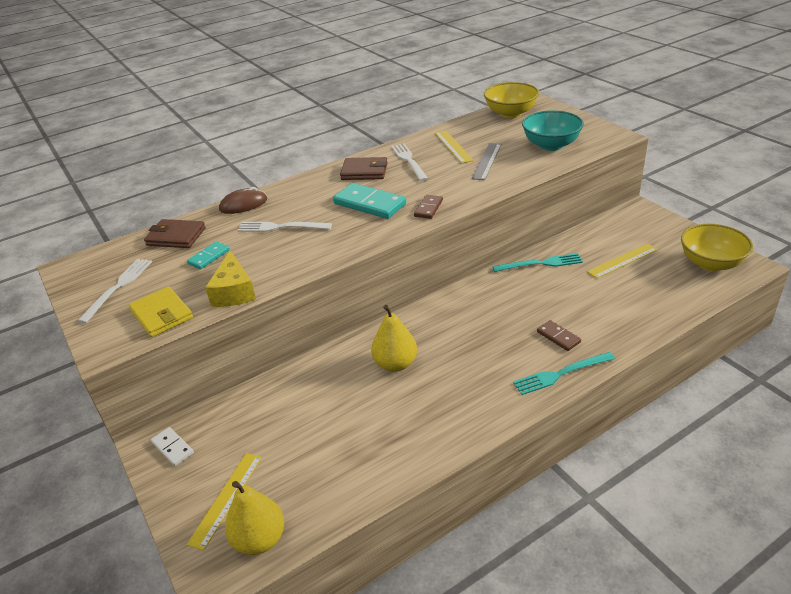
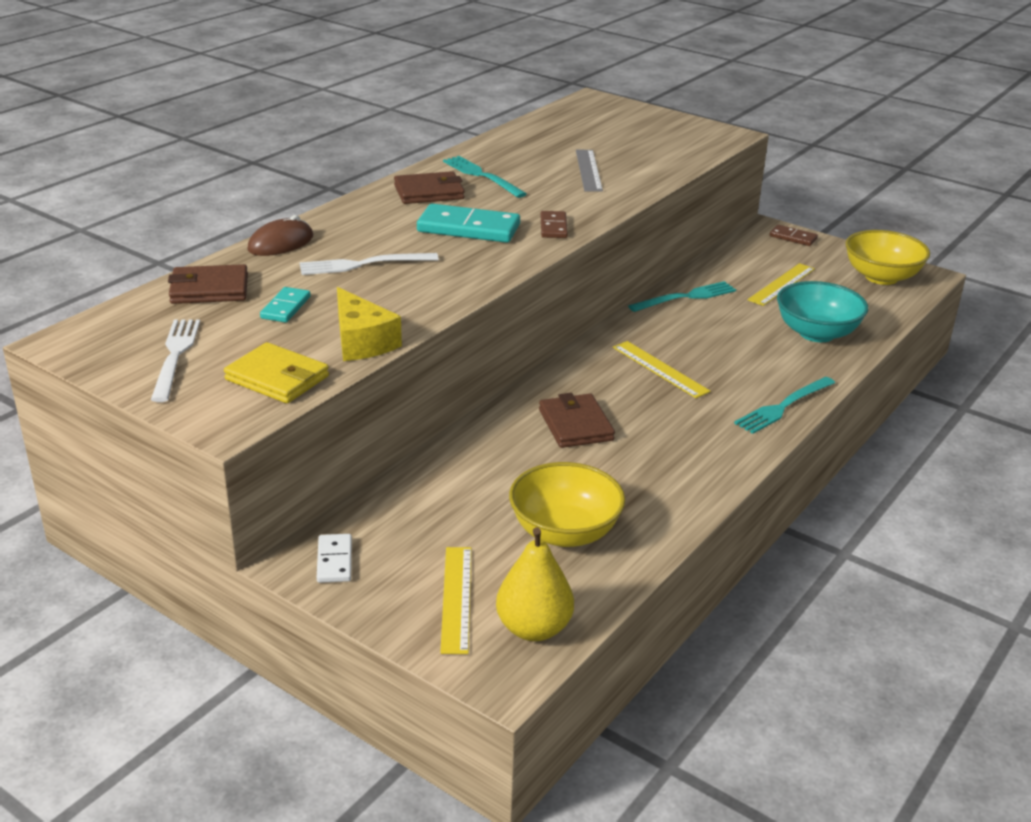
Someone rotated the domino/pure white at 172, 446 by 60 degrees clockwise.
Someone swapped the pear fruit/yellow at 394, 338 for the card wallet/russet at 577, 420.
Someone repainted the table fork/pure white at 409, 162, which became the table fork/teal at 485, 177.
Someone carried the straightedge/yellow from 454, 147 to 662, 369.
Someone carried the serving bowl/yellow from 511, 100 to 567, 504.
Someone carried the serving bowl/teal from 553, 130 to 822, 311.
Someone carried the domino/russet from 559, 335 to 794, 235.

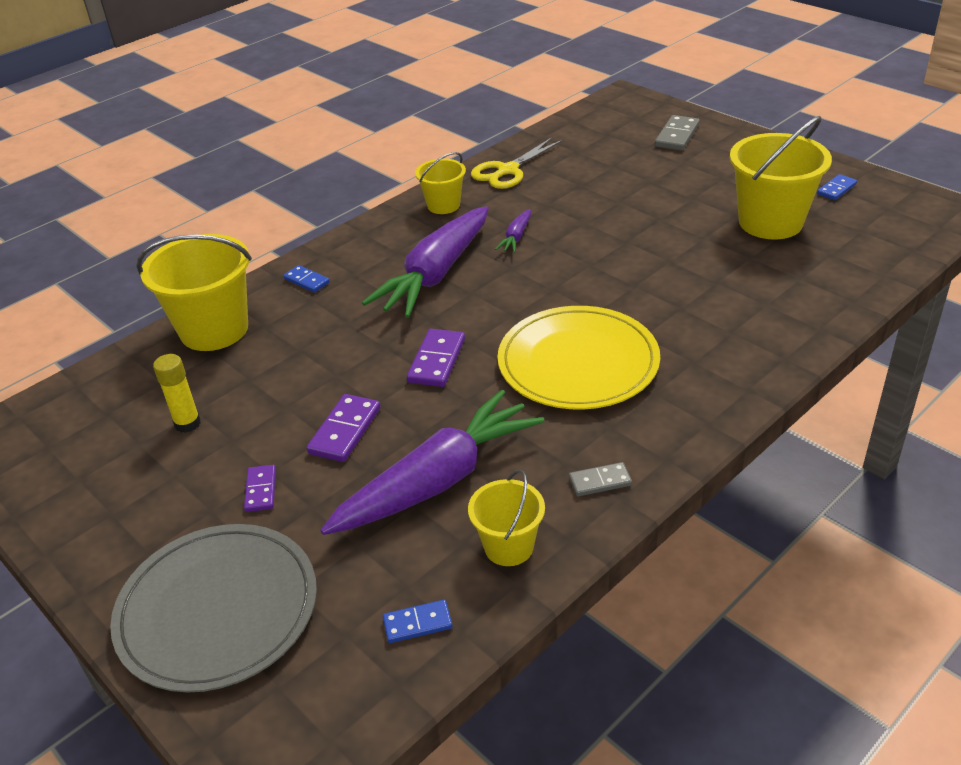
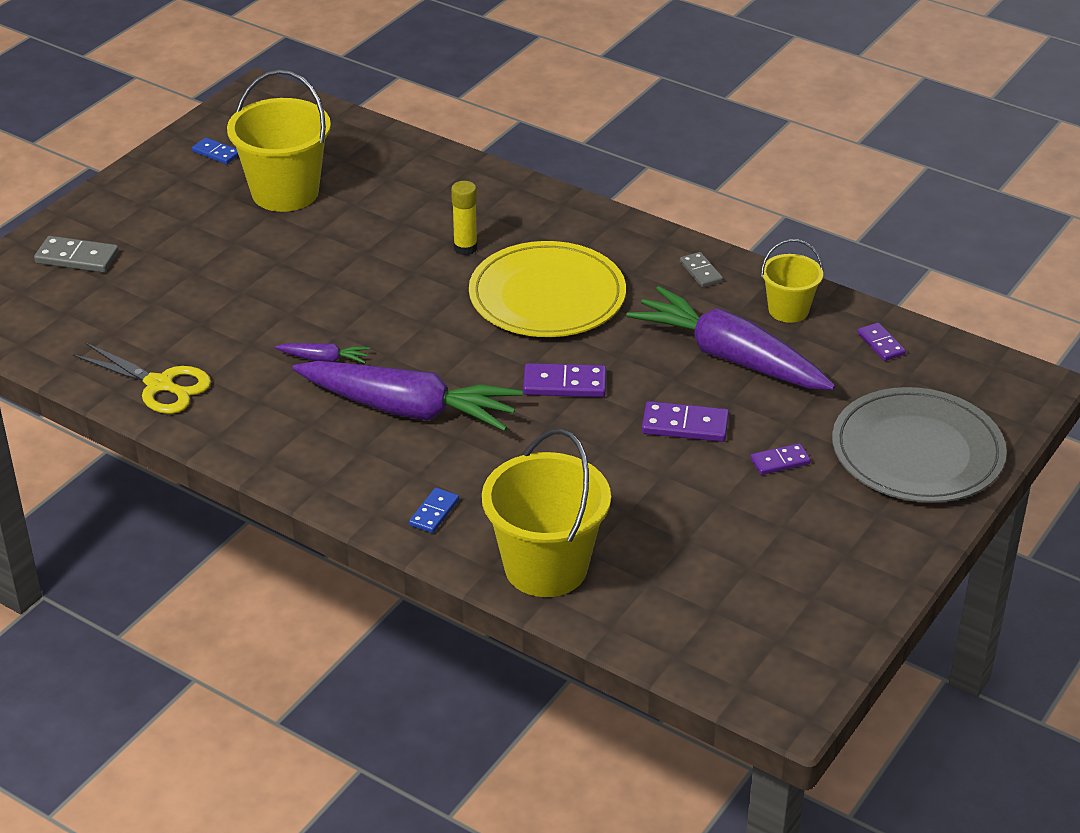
Someone carried the glue stick/yellow from 177, 393 to 464, 218.
Someone repainted the domino/cobalt at 418, 621, which became the domino/purple at 881, 342.
Someone took away the sand bucket/yellow at 440, 183.

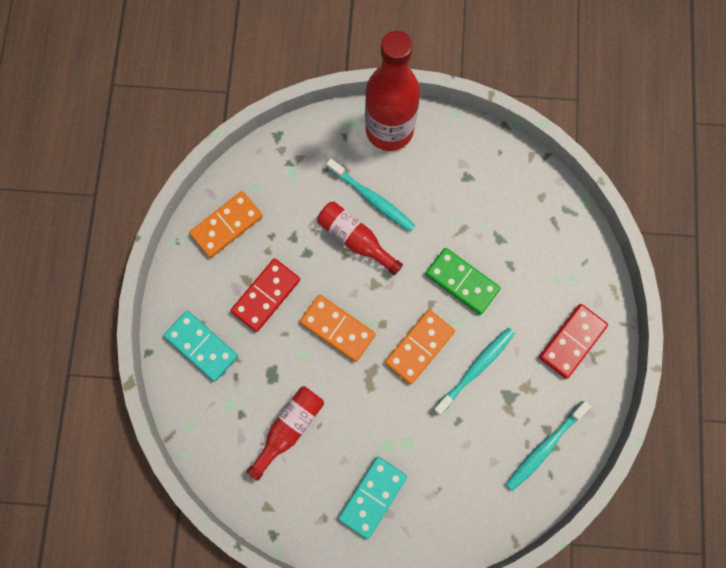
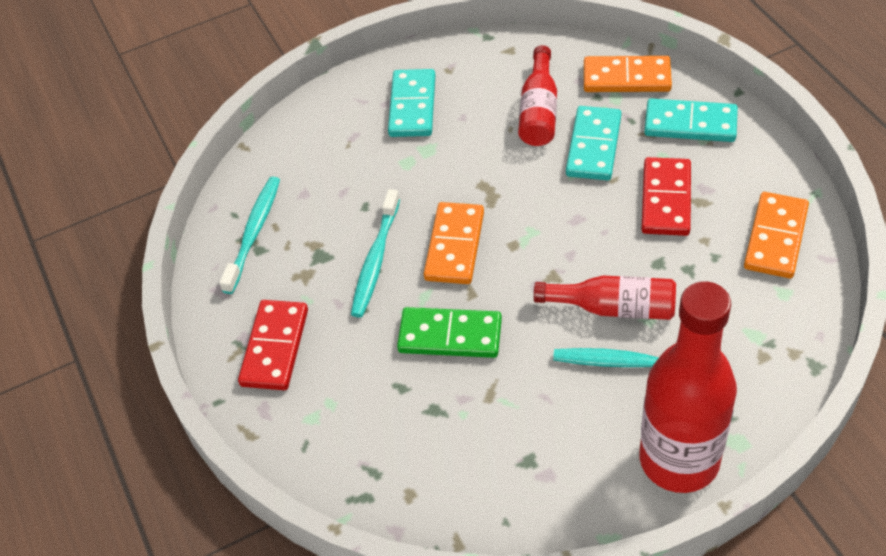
Someone carried the domino/orange from 338, 328 to 628, 74.
Someone put down the domino/teal at 593, 143.

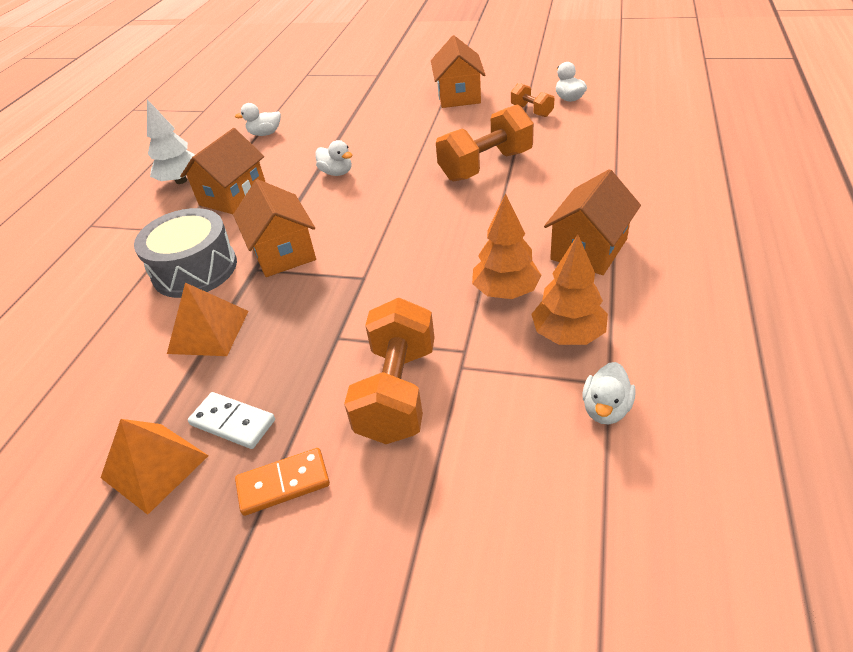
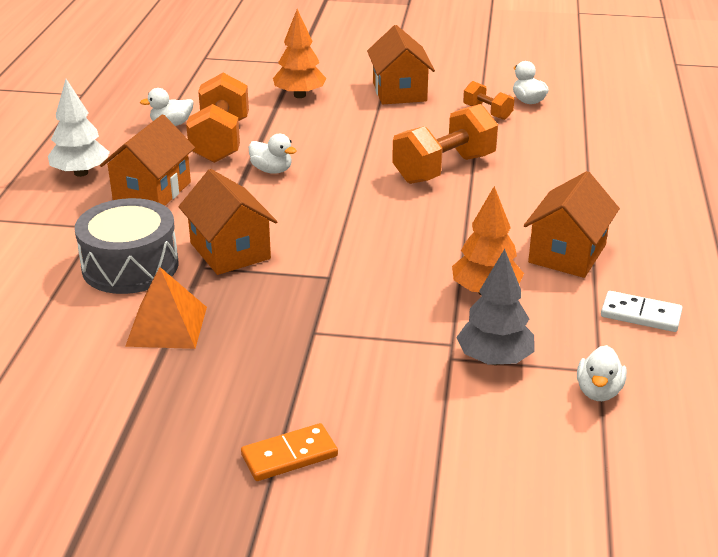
Someone took away the solid pyramid/orange at 154, 467.
Someone carried the domino/pure white from 231, 420 to 642, 311.
Someone carried the dumbbell/orange from 389, 371 to 217, 118.
Someone carried the toy tree/orange from 569, 289 to 300, 53.
Someone put down the toy tree/ash-grey at 495, 307.

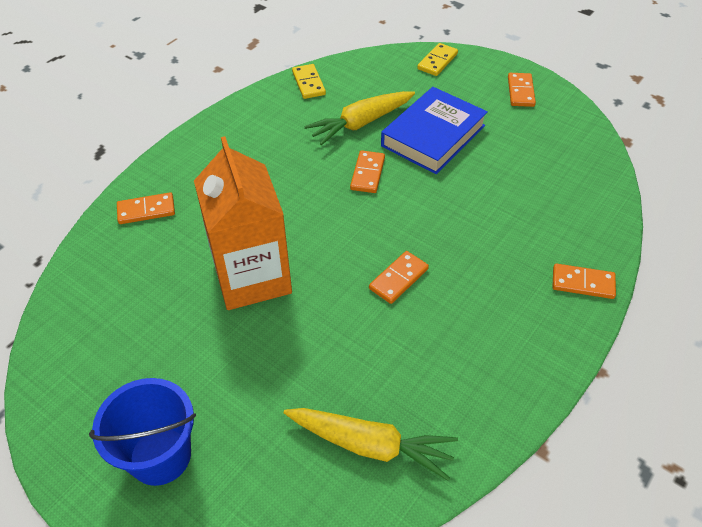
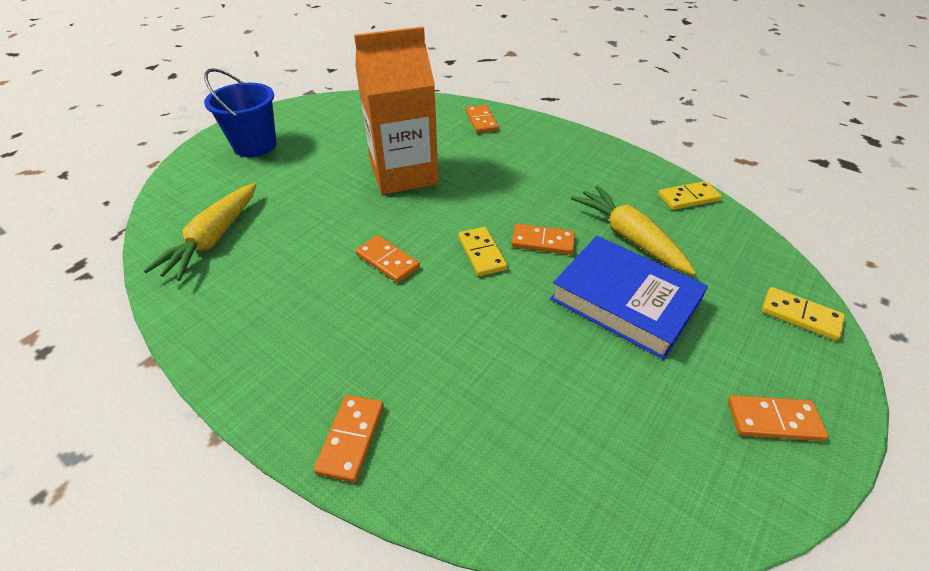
Someone put down the domino/yellow at 483, 251.

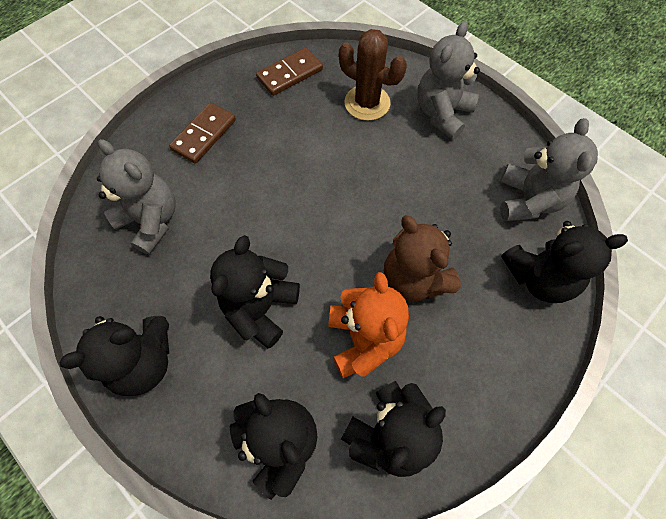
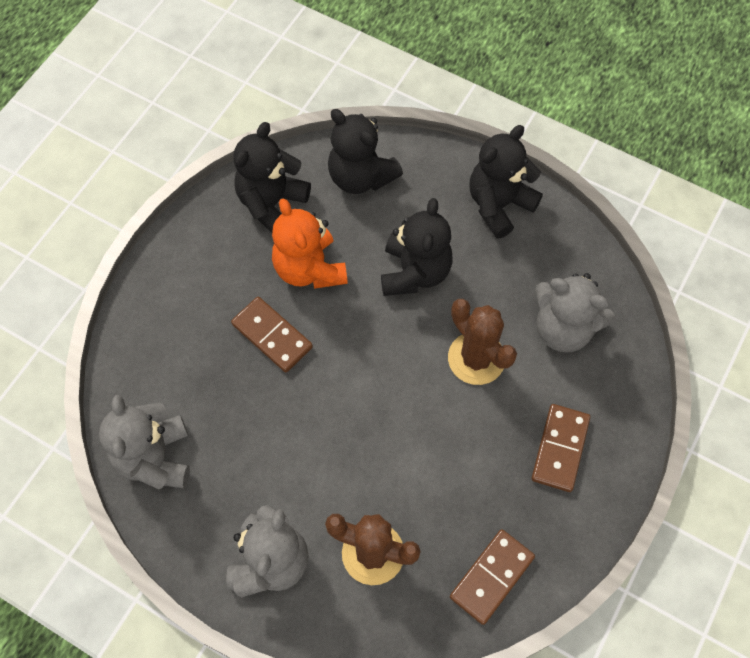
Someone swapped the teddy/russet at 422, 258 for the domino/russet at 272, 335.
Someone took away the teddy/black at 564, 262.
Someone put down the prickly plant/russet at 482, 342.

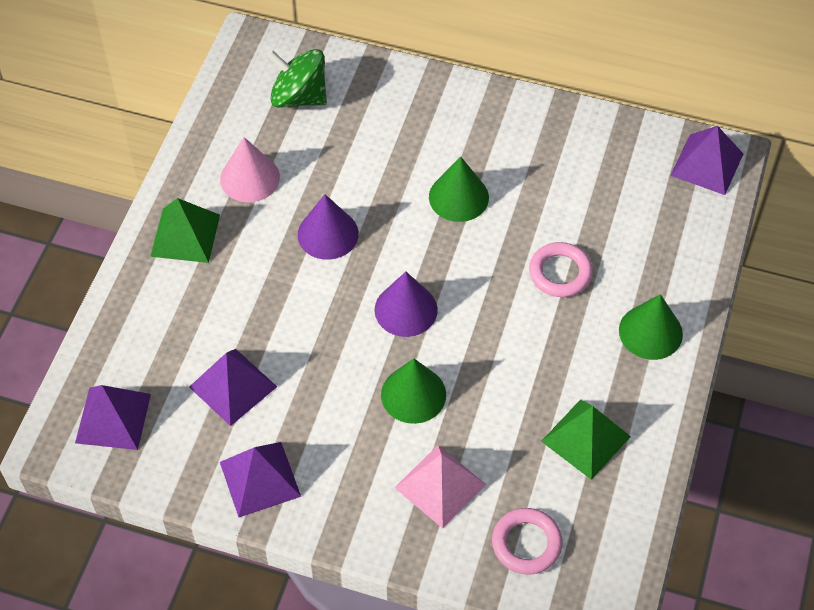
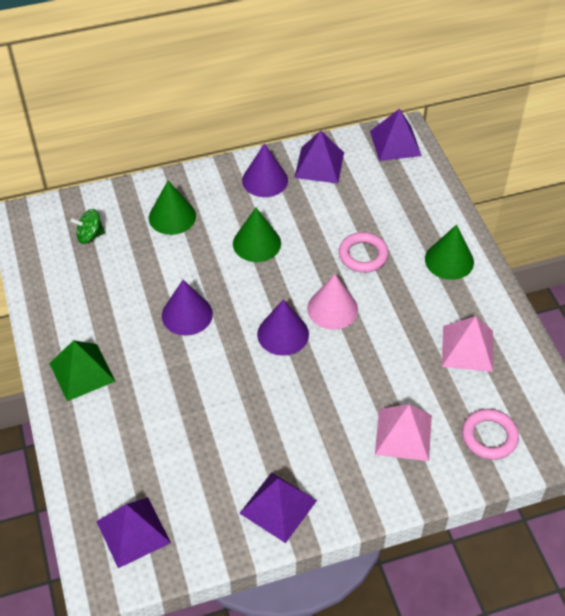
Someone carried the solid pyramid/purple from 233, 387 to 319, 157.
Someone carried the solid cone/rosy from 250, 169 to 332, 302.
Someone scaled the spinning top/green at 297, 78 by 0.60.
Someone carried the solid cone/green from 413, 391 to 172, 208.
Someone repainted the solid pyramid/green at 586, 439, which became the solid pyramid/rosy at 467, 344.
Someone put down the solid cone/purple at 265, 170.

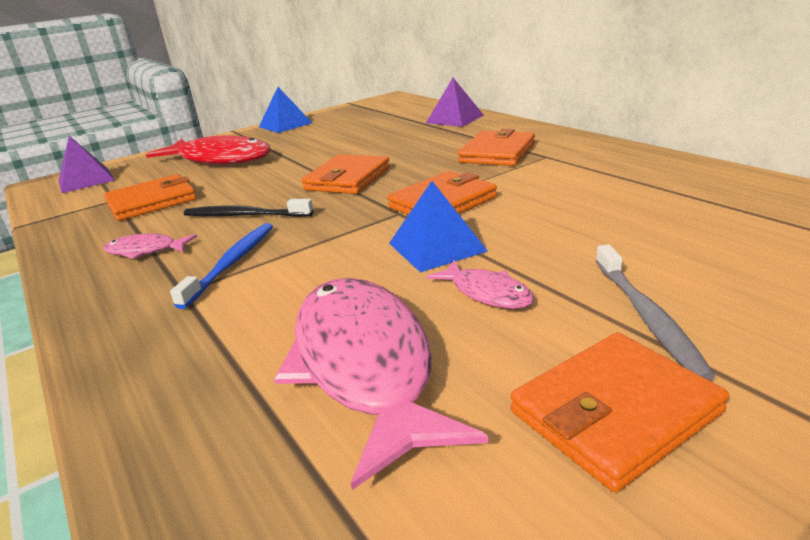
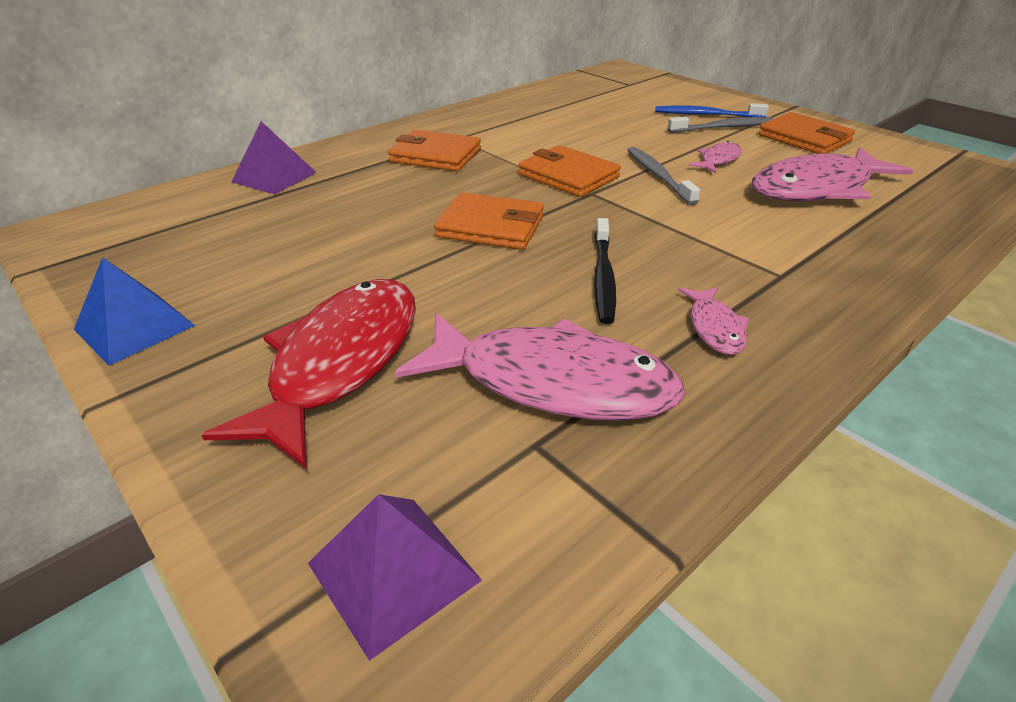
Someone swapped the card wallet/orange at 150, 197 for the fish figure/rosy at 540, 367.
Someone carried the toothbrush/cobalt from 221, 266 to 712, 110.
Someone swapped the solid pyramid/cobalt at 438, 226 for the toothbrush/ash-grey at 664, 176.

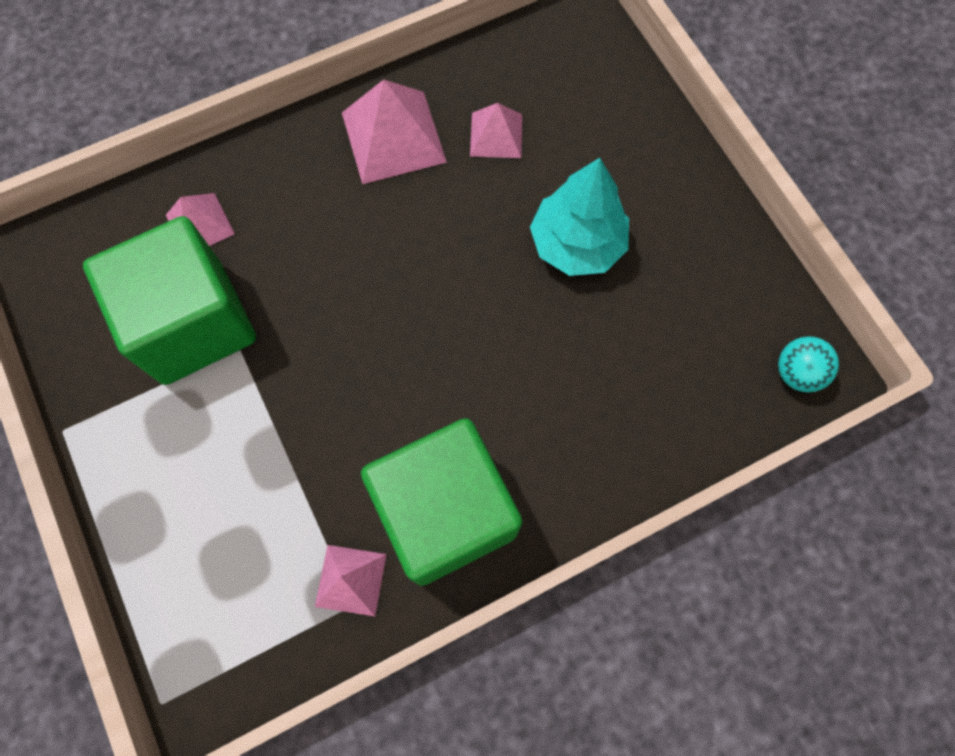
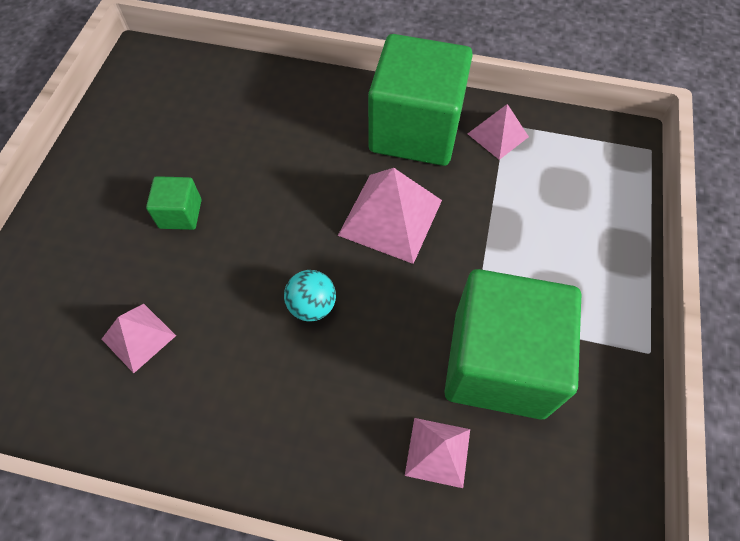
Someone carried the solid pyramid/rosy from 394, 132 to 390, 216.
Someone swapped the toy tree/teal at 579, 217 for the block/green at 174, 203.
Someone carried the play ball/teal from 808, 364 to 310, 296.

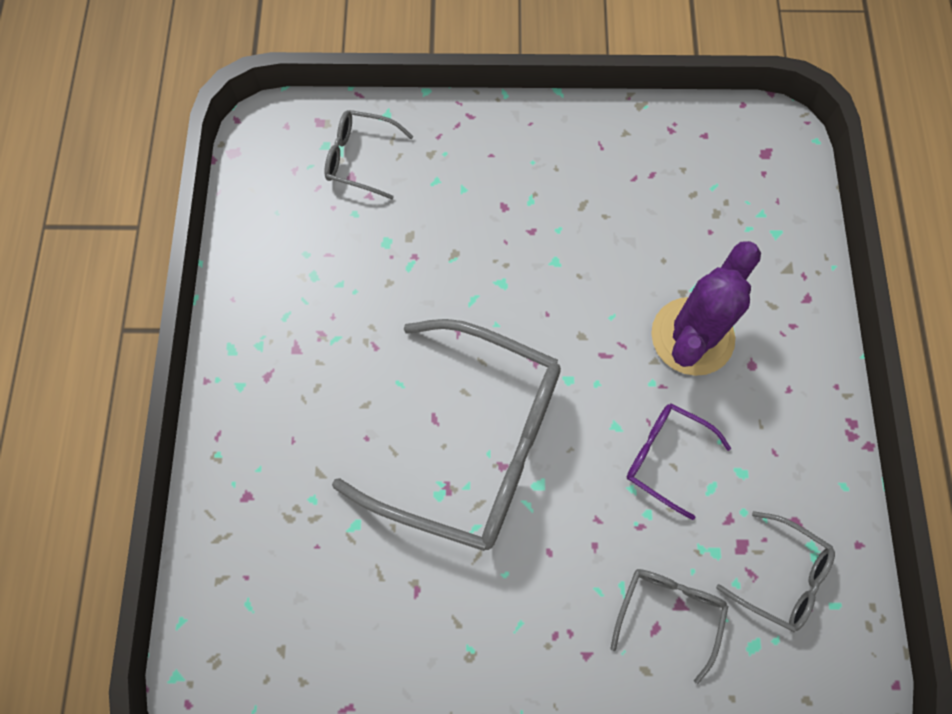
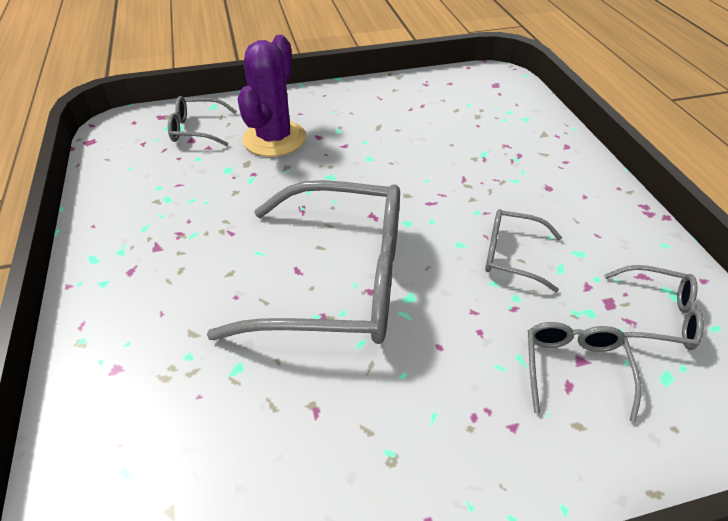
Someone repainted the glasses/purple at 679, 462, which became the glasses/ash-grey at 523, 250.
Someone carried the prickly plant/purple from 706, 308 to 272, 96.

